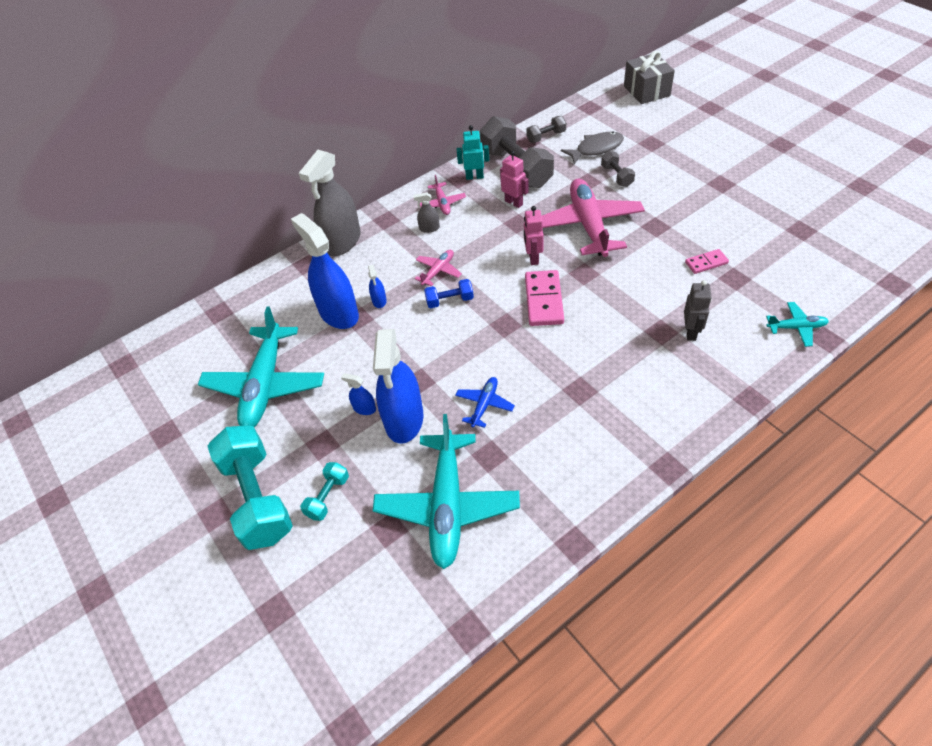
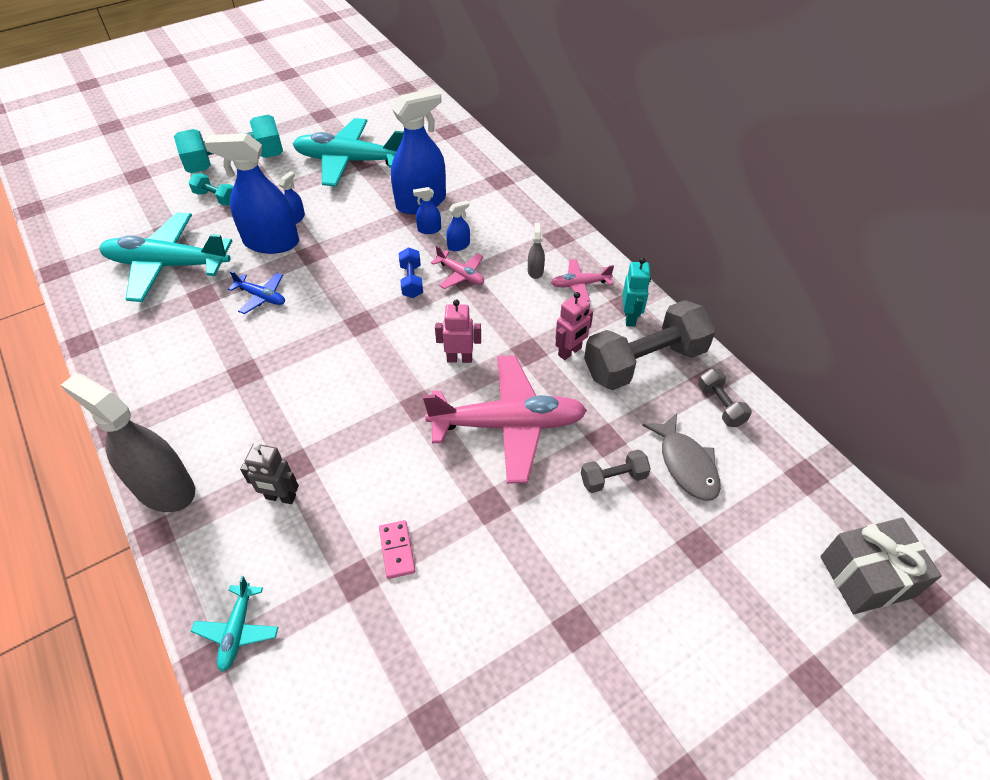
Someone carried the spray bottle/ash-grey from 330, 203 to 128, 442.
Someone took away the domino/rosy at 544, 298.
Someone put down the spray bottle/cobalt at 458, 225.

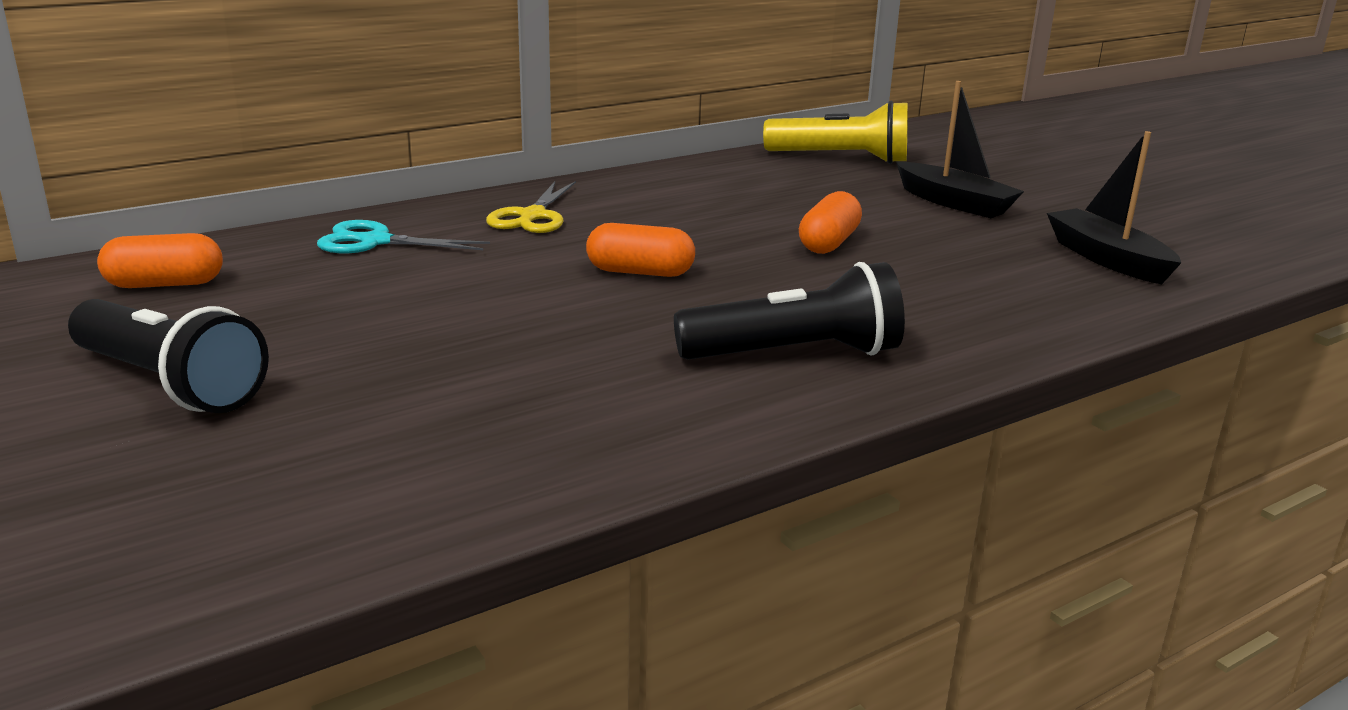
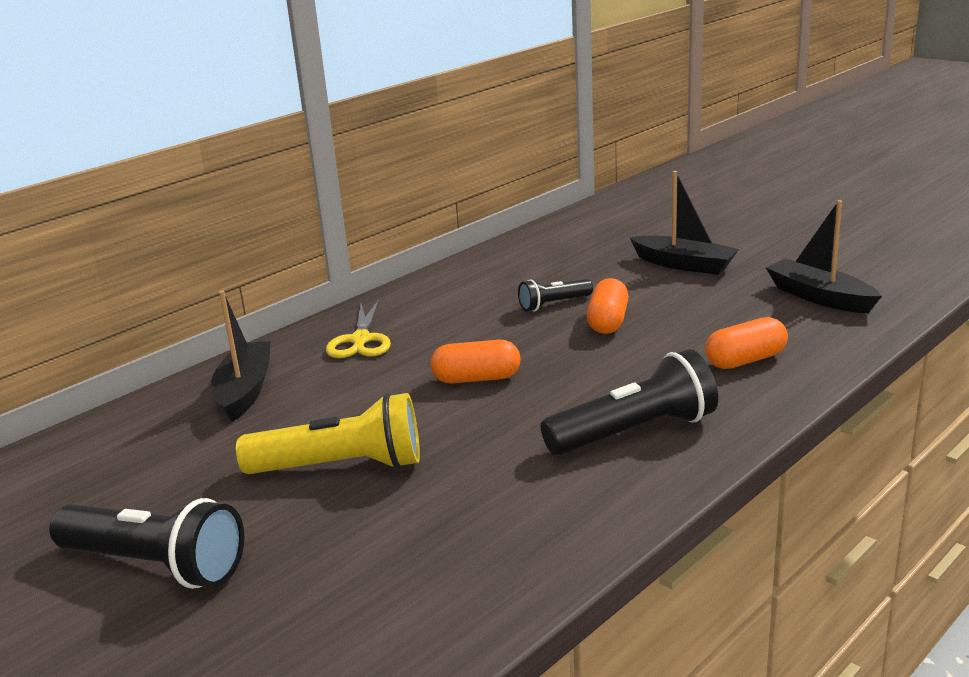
Someone carried the capsule/orange from 160, 260 to 746, 343.
Someone swapped the shears/teal at 403, 236 for the toy boat/black at 241, 356.
Someone carried the flashlight/yellow from 835, 132 to 328, 433.
Someone put down the flashlight/black at 555, 295.

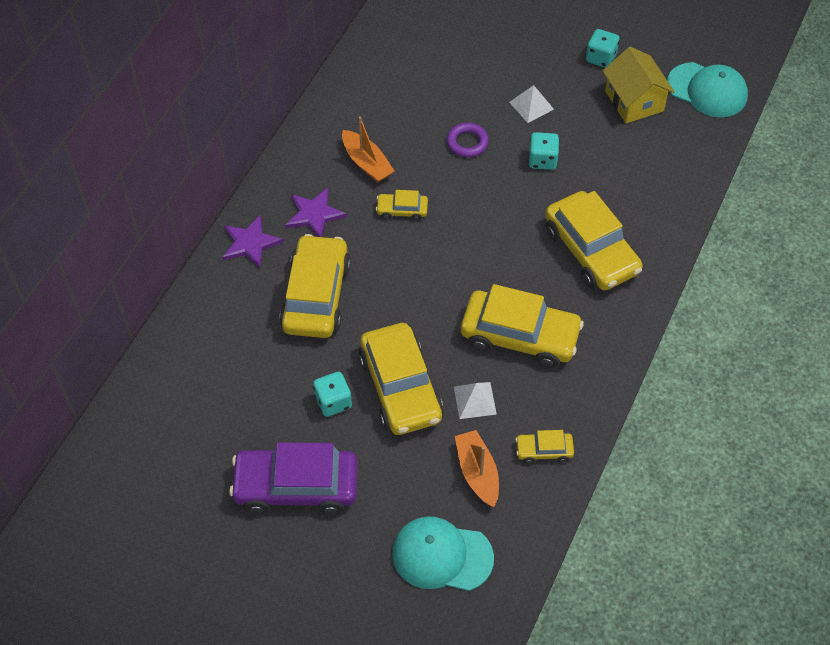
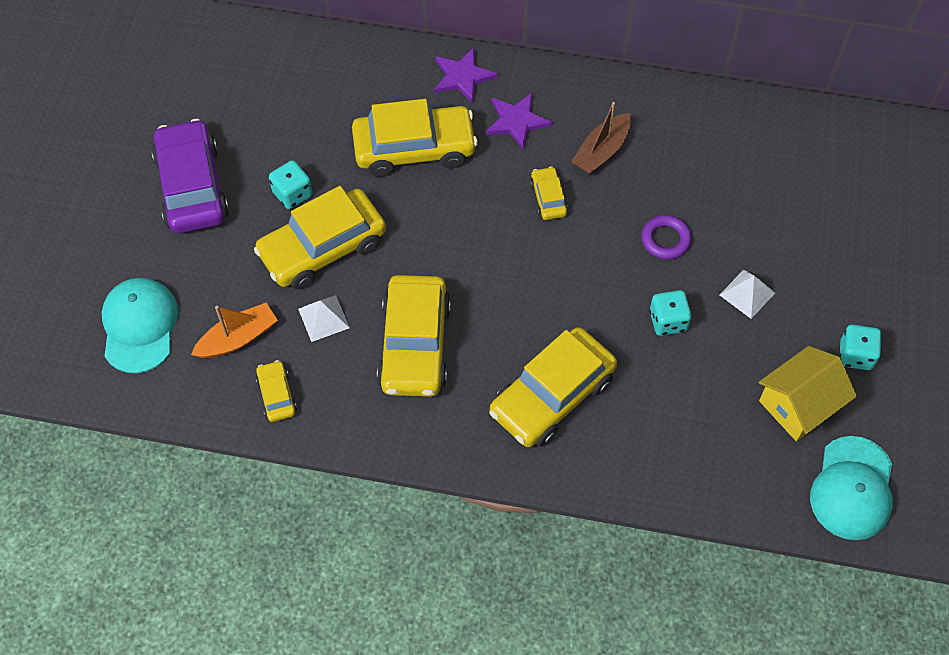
Someone repainted the toy boat/orange at 368, 149, which became the toy boat/russet at 601, 138.

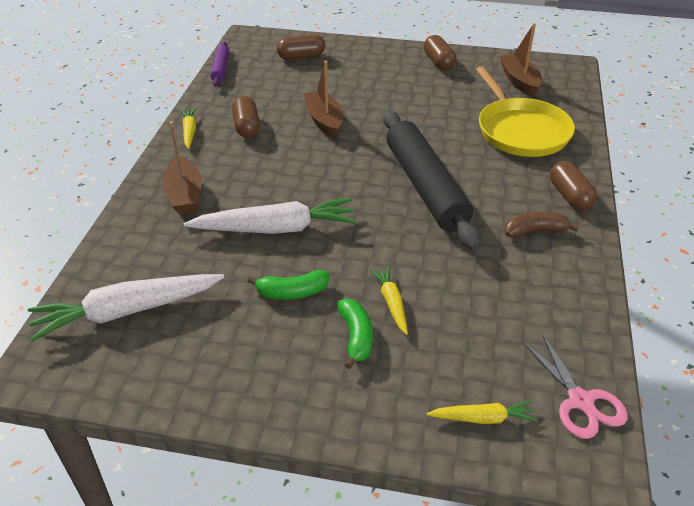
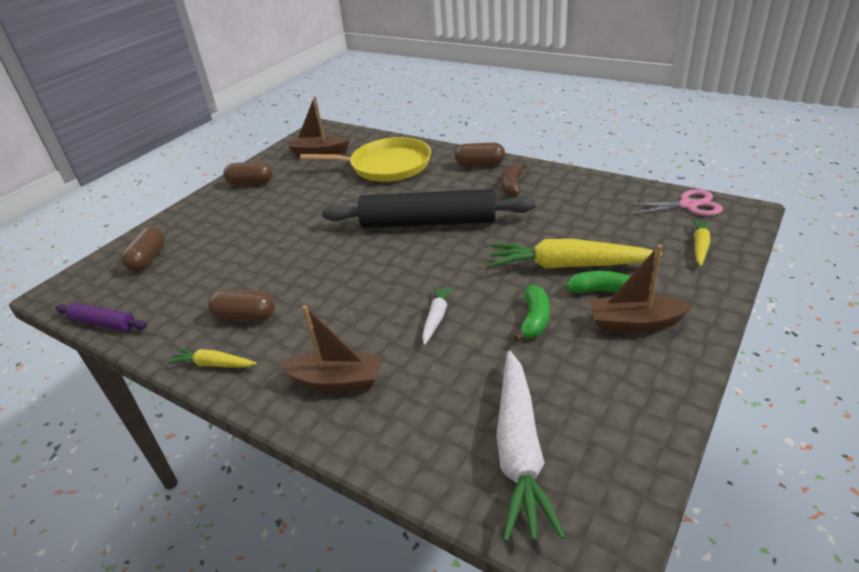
Someone scaled the carrot/pure white at 270, 216 by 0.50.
Someone carried the toy boat/russet from 323, 99 to 641, 288.
Someone scaled the carrot/yellow at 389, 300 by 2.01.

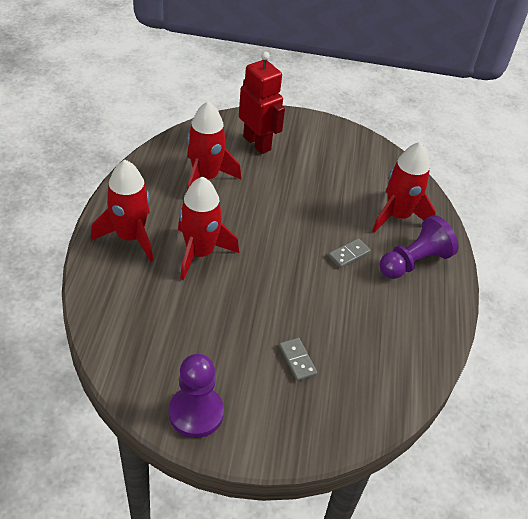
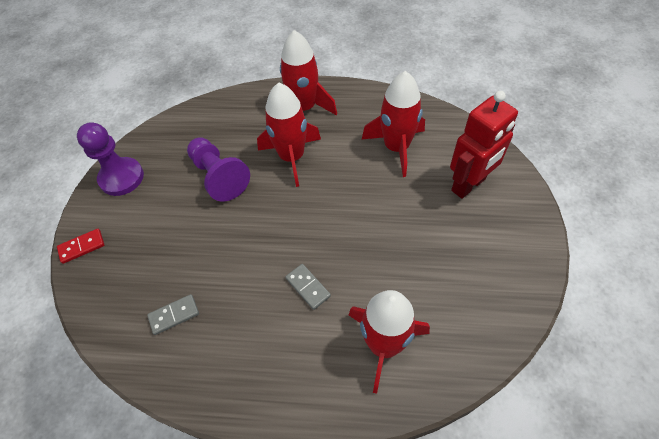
Someone carried the domino/ash-grey from 298, 359 to 173, 314.
Someone carried the game pawn/purple from 419, 247 to 218, 169.
Someone put down the domino/scarlet at 80, 246.

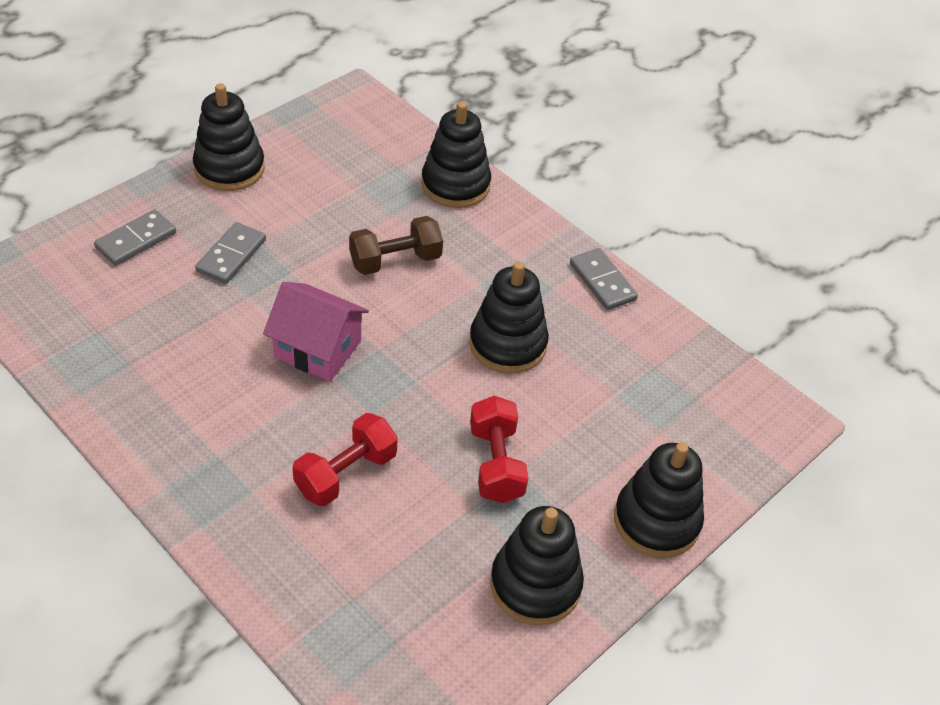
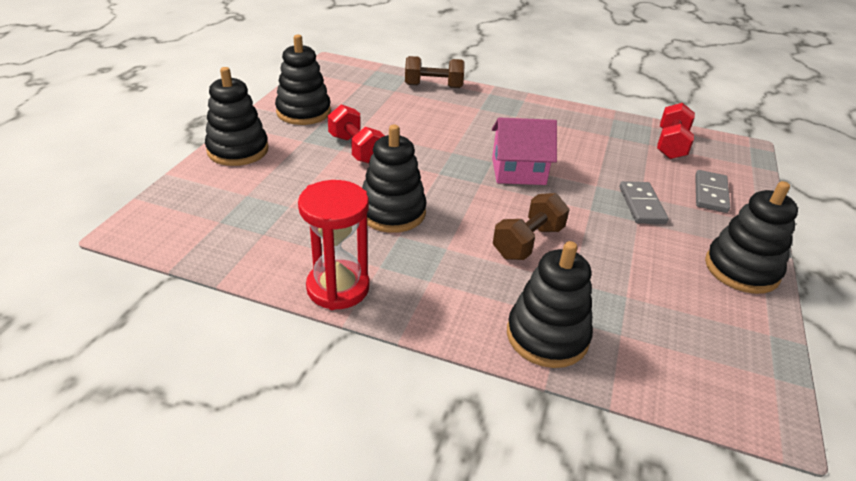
Someone carried the dumbbell/scarlet from 345, 459 to 676, 131.
Someone swapped the domino/ash-grey at 604, 279 for the hourglass/scarlet at 333, 245.
Someone put down the dumbbell/russet at 435, 72.

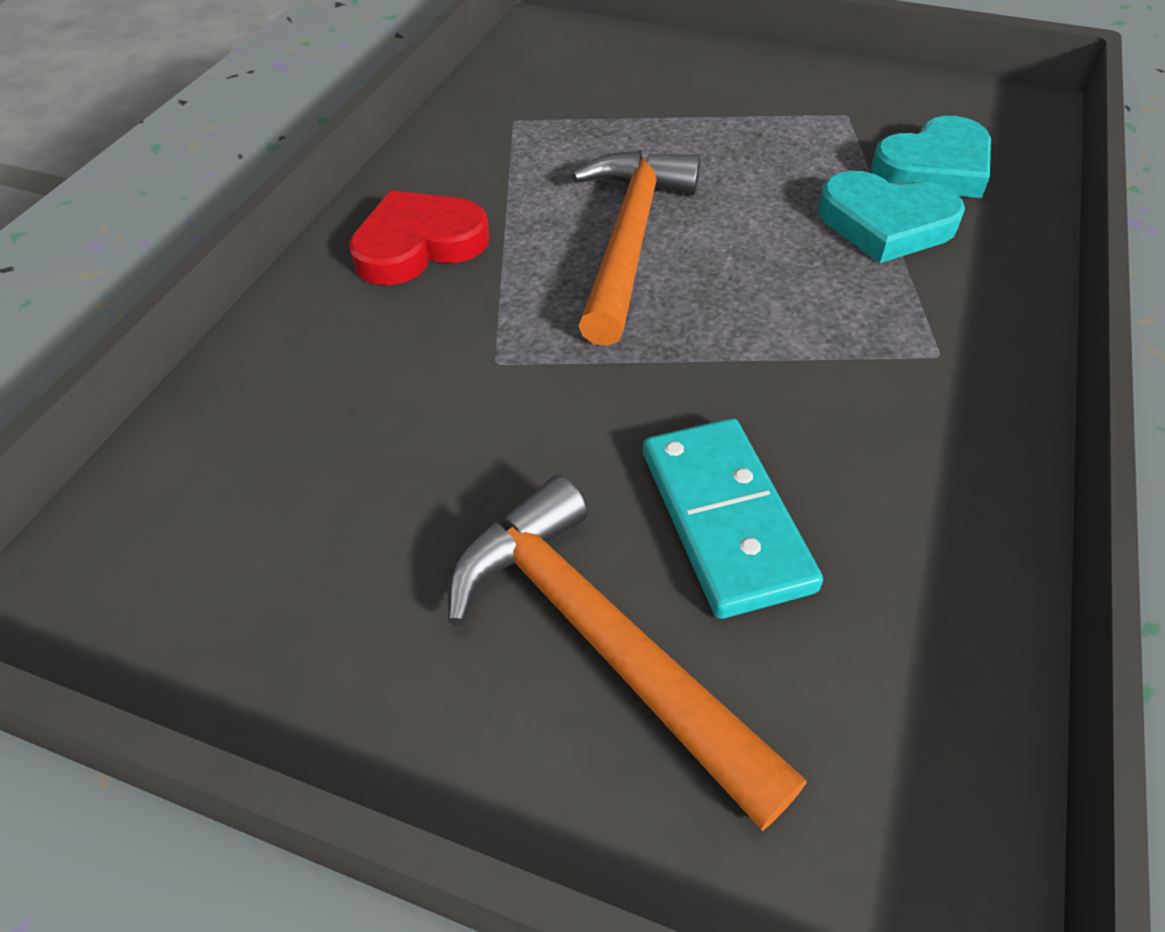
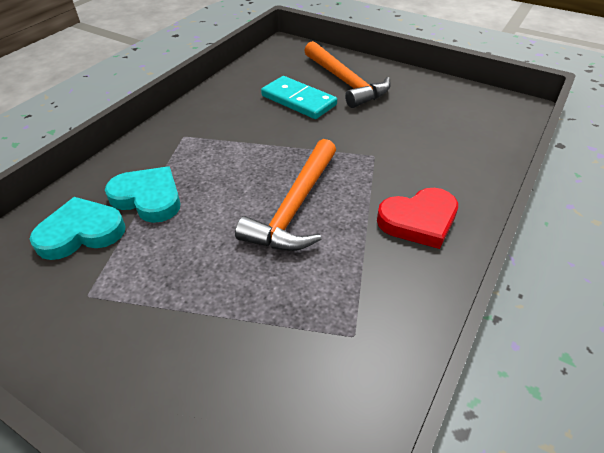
Someone rotated the domino/teal at 733, 518 by 45 degrees counterclockwise.

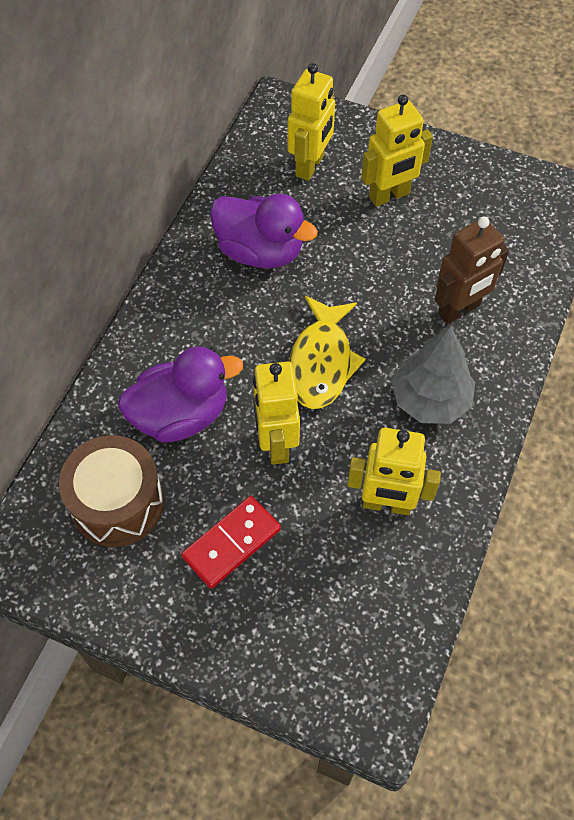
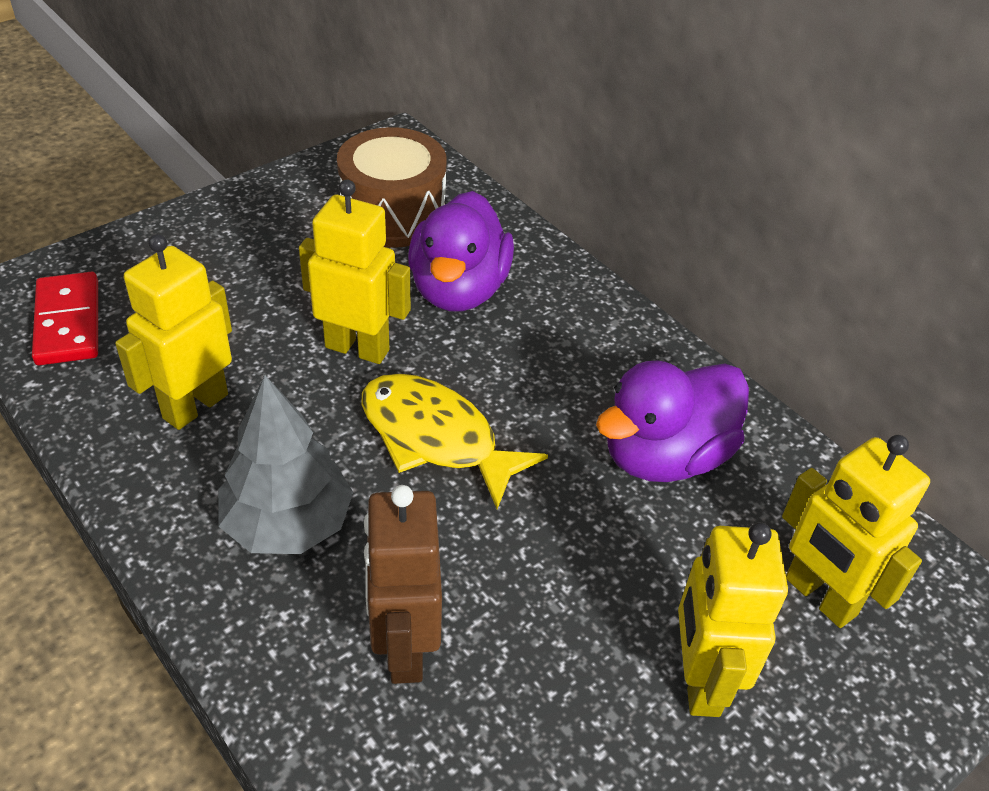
Someone carried the domino/scarlet from 231, 542 to 65, 318.

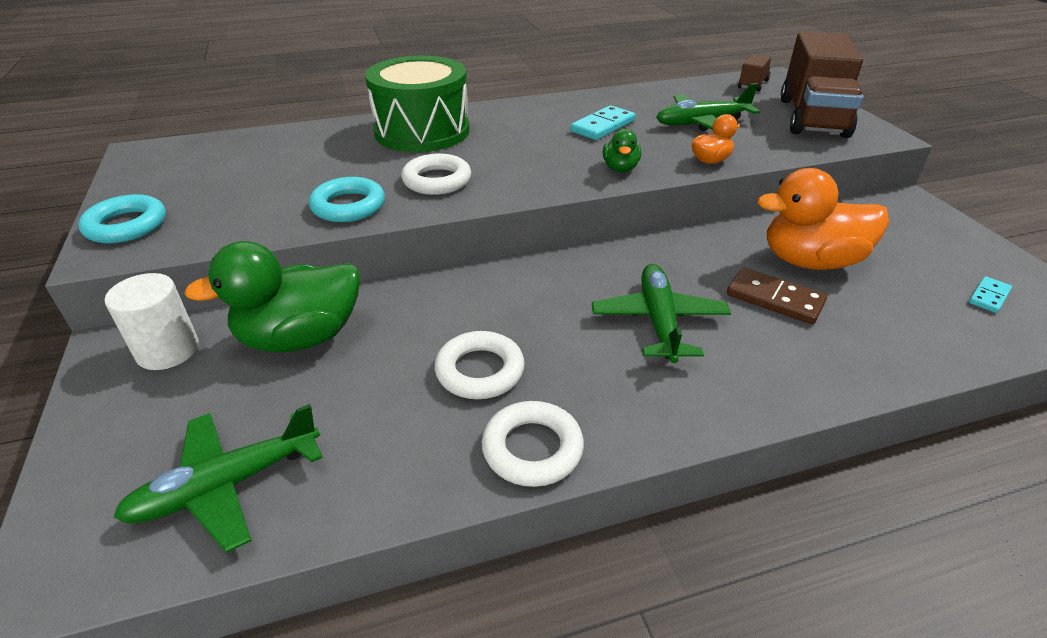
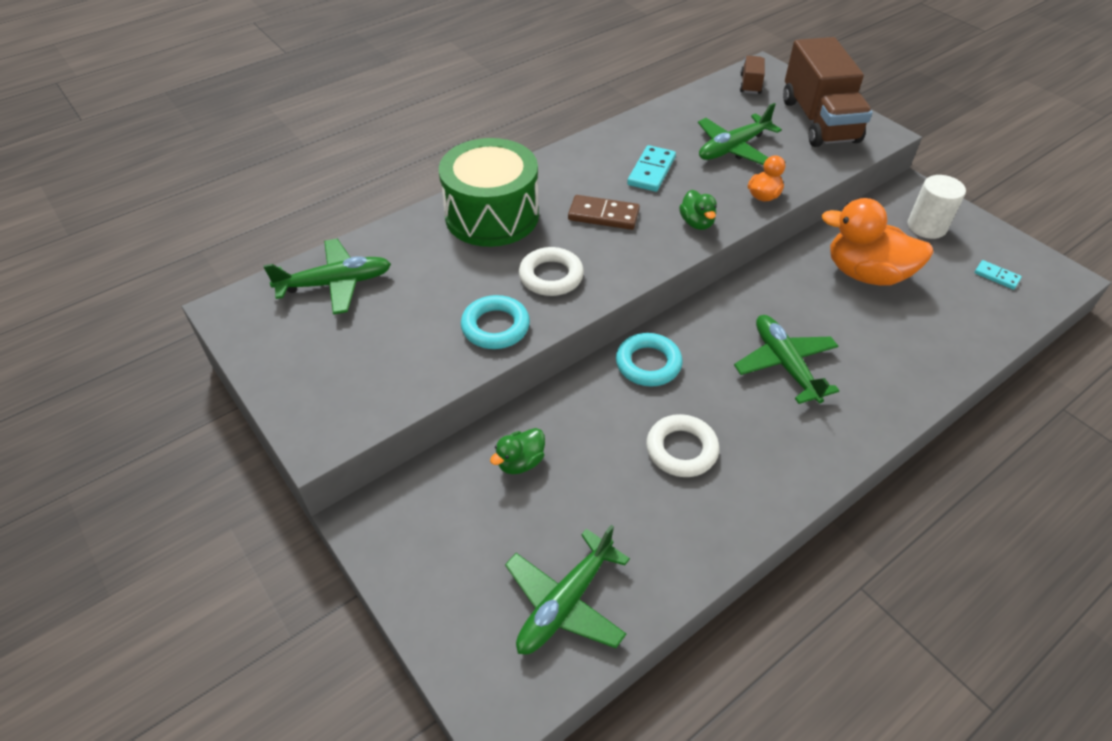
Someone carried the torus/teal from 122, 219 to 649, 359.
Someone carried the solid cylinder/pure white from 152, 321 to 937, 207.
Someone scaled the duck/green at 272, 296 by 0.49.
Someone took away the torus/pure white at 533, 444.
Someone carried the domino/russet from 777, 295 to 604, 212.
Someone rotated the duck/orange at 823, 219 by 45 degrees clockwise.
Someone rotated the domino/teal at 990, 294 by 75 degrees counterclockwise.
Someone put down the toy plane/green at 327, 277.

